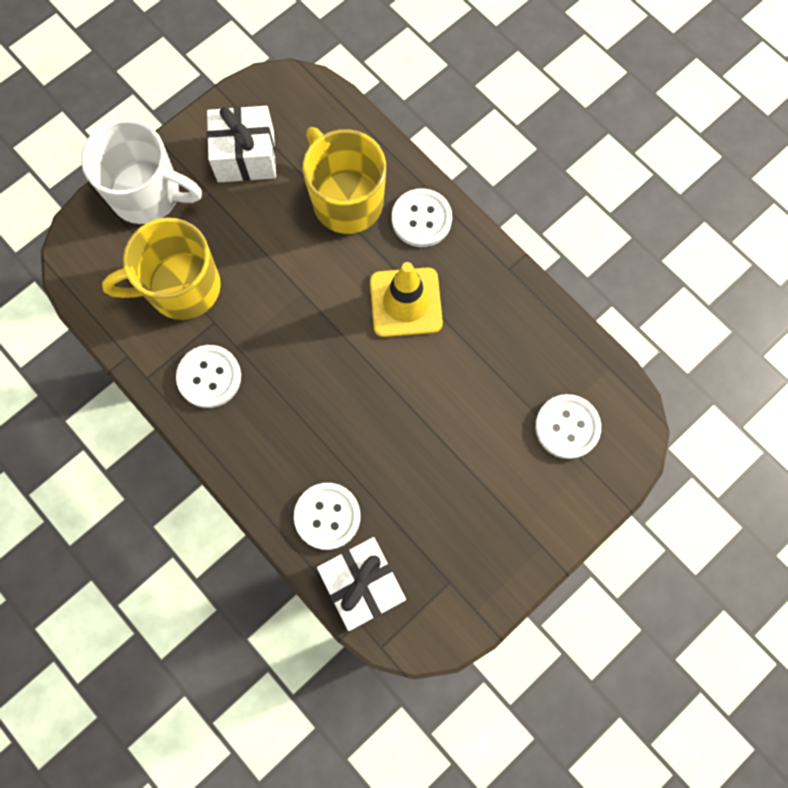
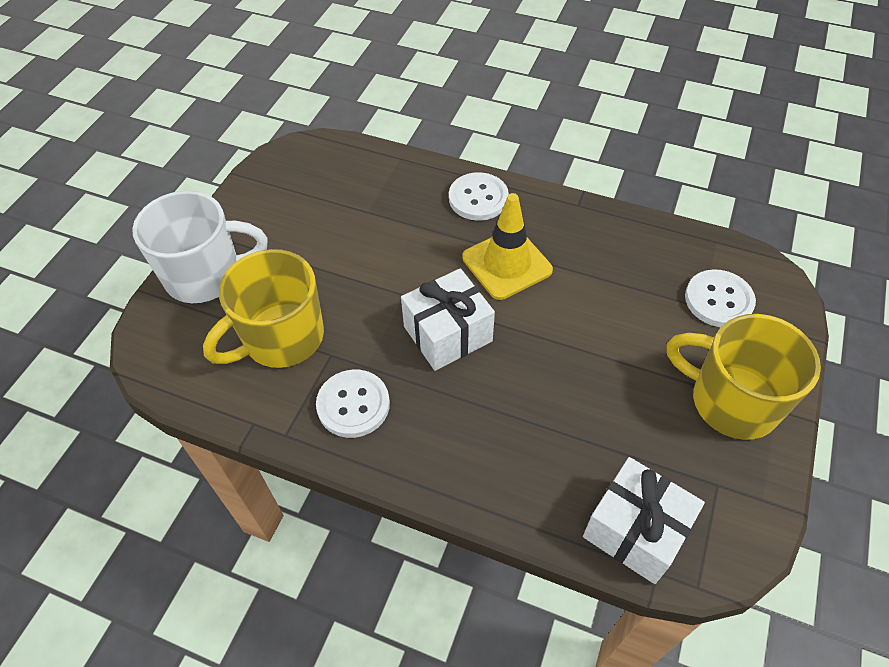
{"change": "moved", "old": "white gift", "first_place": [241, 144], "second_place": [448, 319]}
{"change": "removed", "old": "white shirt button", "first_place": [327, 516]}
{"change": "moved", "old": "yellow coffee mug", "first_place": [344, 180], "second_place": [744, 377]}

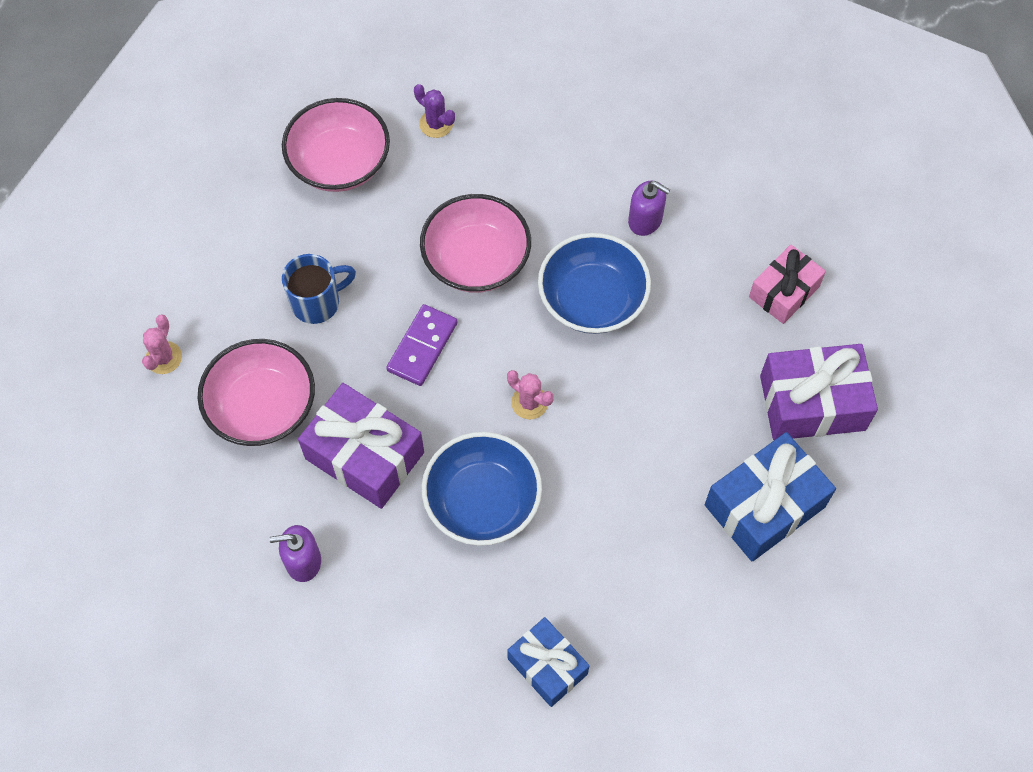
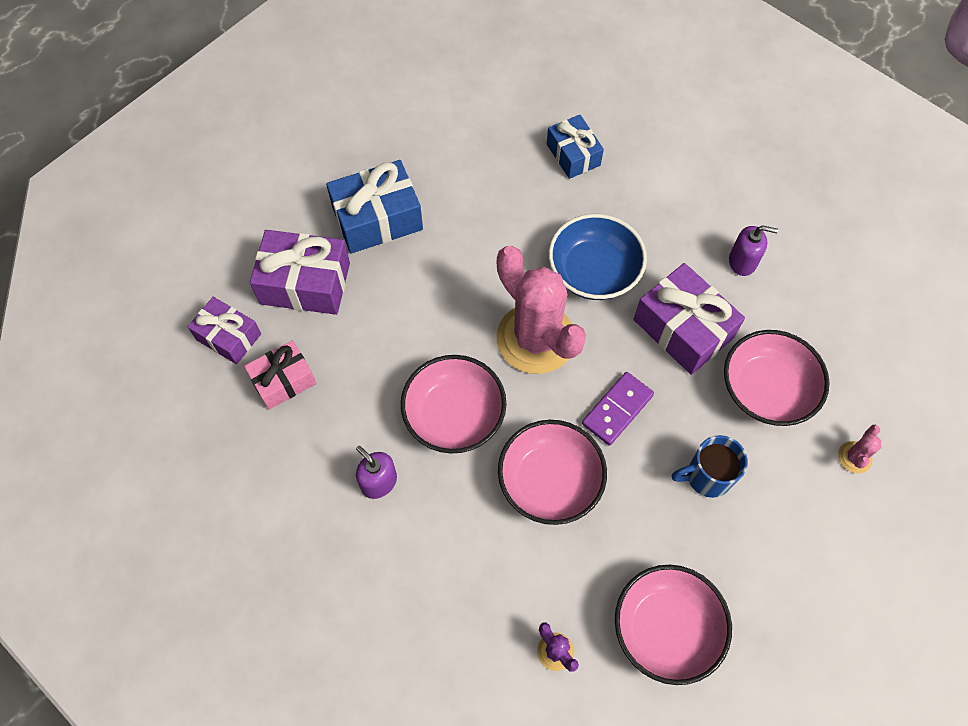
{"change": "resized", "old": "rosy prickly plant", "first_place": [530, 394], "second_place": [541, 310], "factor": 2.48}
{"change": "recoloured", "old": "royal blue deep dish", "new": "rosy deep dish", "first_place": [594, 283], "second_place": [453, 404]}
{"change": "added", "new": "violet gift", "second_place": [224, 330]}

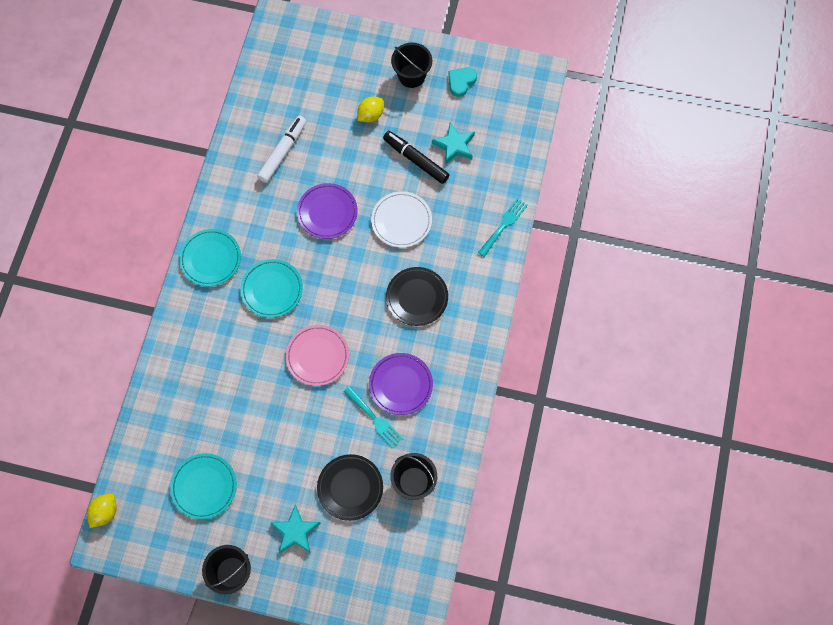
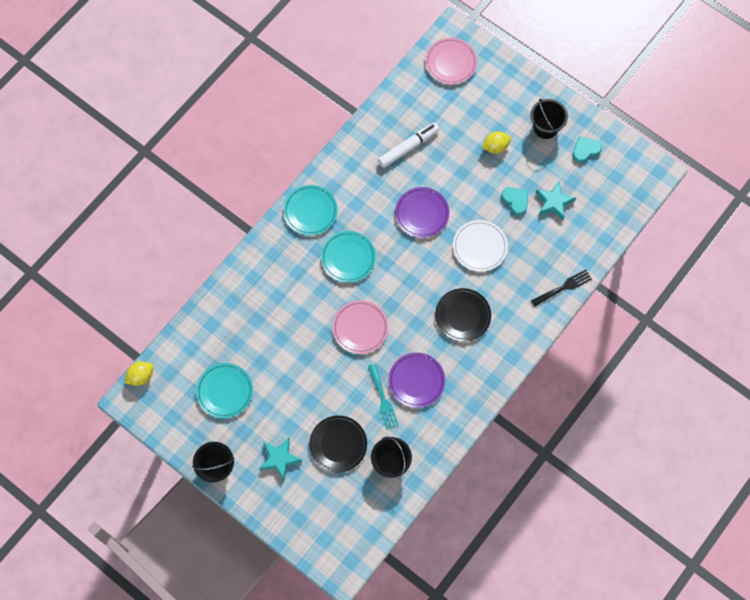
{"change": "replaced", "old": "ebony marker", "new": "aqua heart", "first_place": [416, 157], "second_place": [514, 201]}
{"change": "recoloured", "old": "aqua dinner fork", "new": "ebony dinner fork", "first_place": [503, 227], "second_place": [561, 288]}
{"change": "added", "new": "rosy dinner plate", "second_place": [451, 61]}

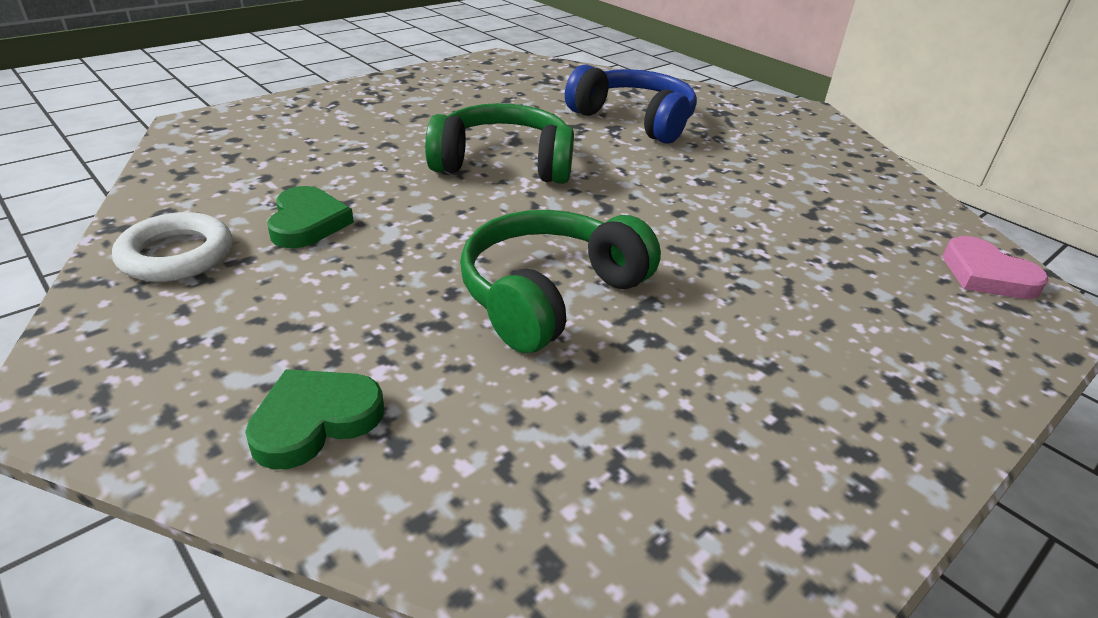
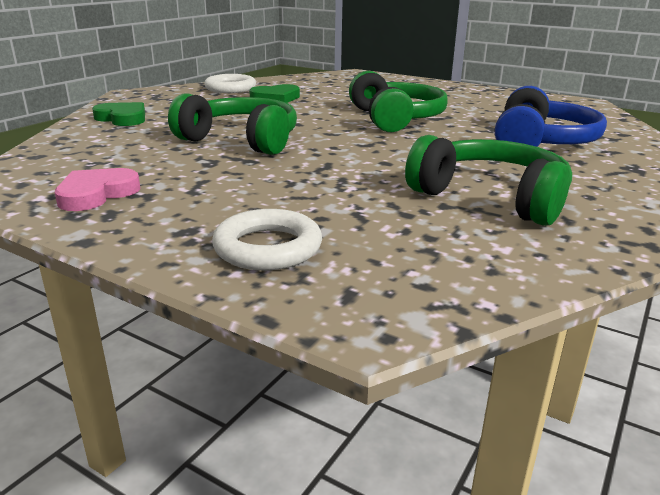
{"change": "moved", "old": "rosy heart", "first_place": [996, 267], "second_place": [98, 189]}
{"change": "added", "new": "white torus", "second_place": [267, 239]}
{"change": "added", "new": "leaf-green headset", "second_place": [488, 180]}

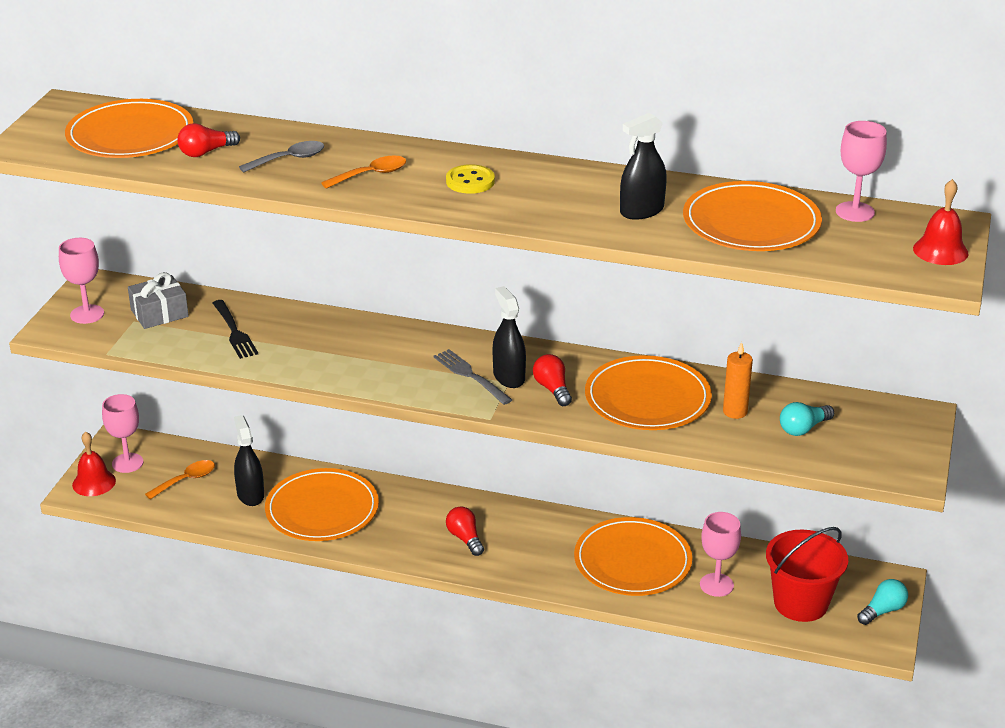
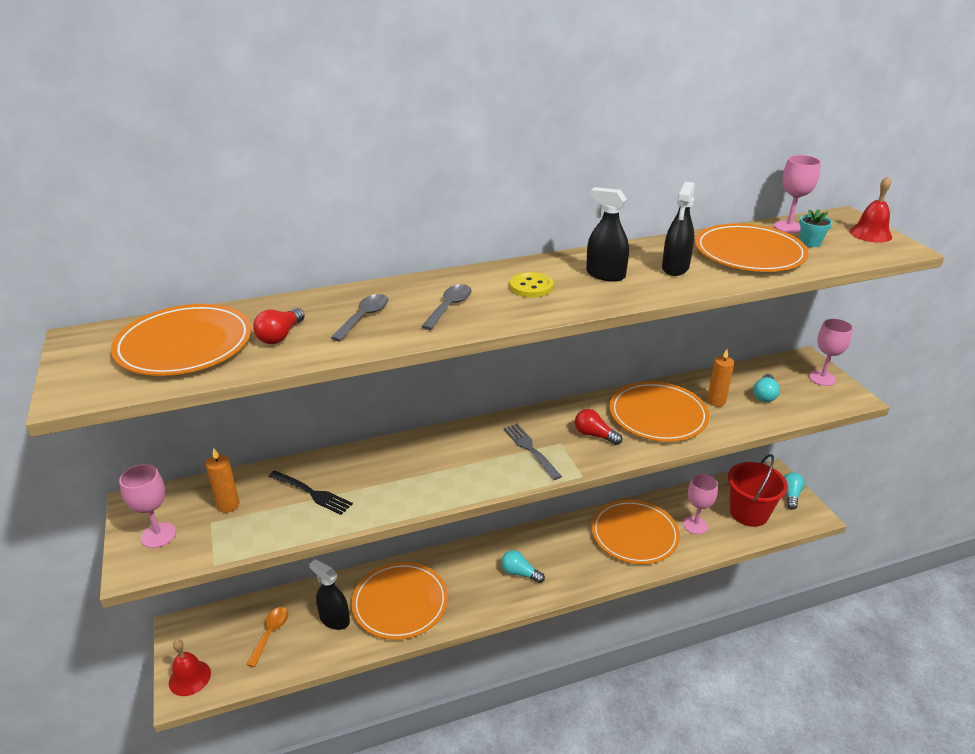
{"change": "moved", "old": "rosy wine glass", "first_place": [122, 433], "second_place": [831, 352]}
{"change": "replaced", "old": "gray gift", "new": "orange-coloured pillar candle", "first_place": [158, 300], "second_place": [222, 480]}
{"change": "recoloured", "old": "orange-coloured spoon", "new": "gray spoon", "first_place": [363, 172], "second_place": [446, 307]}
{"change": "turned", "old": "gray dinner fork", "first_place": [473, 377], "second_place": [533, 452], "degrees": 45}
{"change": "recoloured", "old": "scarlet bulb", "new": "aqua bulb", "first_place": [465, 531], "second_place": [523, 566]}
{"change": "moved", "old": "ebony spray bottle", "first_place": [509, 337], "second_place": [607, 234]}
{"change": "added", "new": "aqua flower pot", "second_place": [815, 228]}

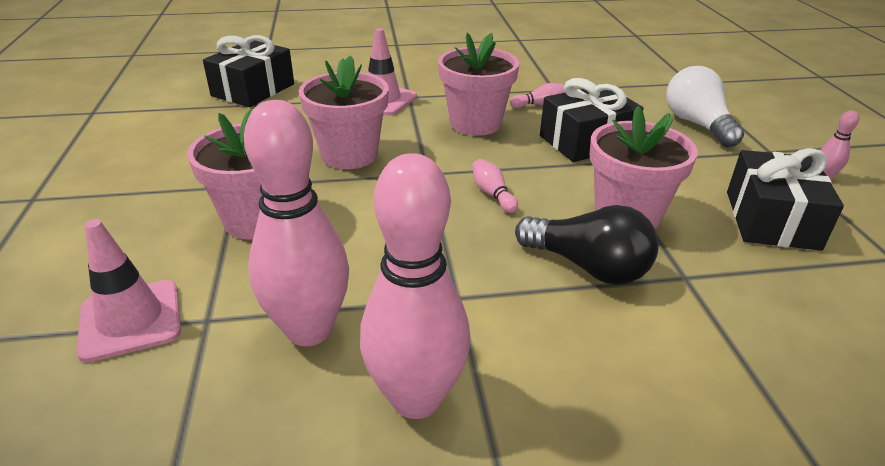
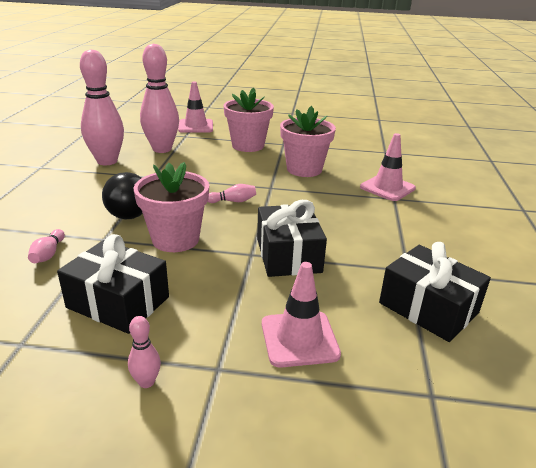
{"change": "moved", "old": "ebony gift", "first_place": [248, 71], "second_place": [435, 292]}
{"change": "removed", "old": "rosy flower pot", "first_place": [478, 84]}
{"change": "moved", "old": "rosy tenpin", "first_place": [537, 95], "second_place": [46, 246]}
{"change": "replaced", "old": "white bulb", "new": "rosy traffic cone", "first_place": [705, 106], "second_place": [301, 315]}

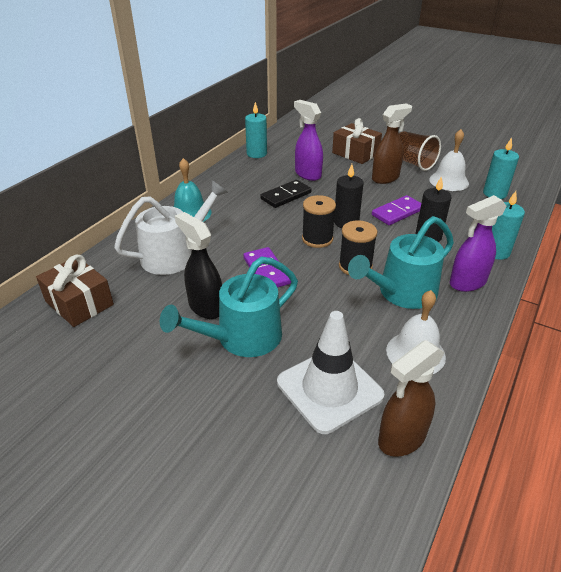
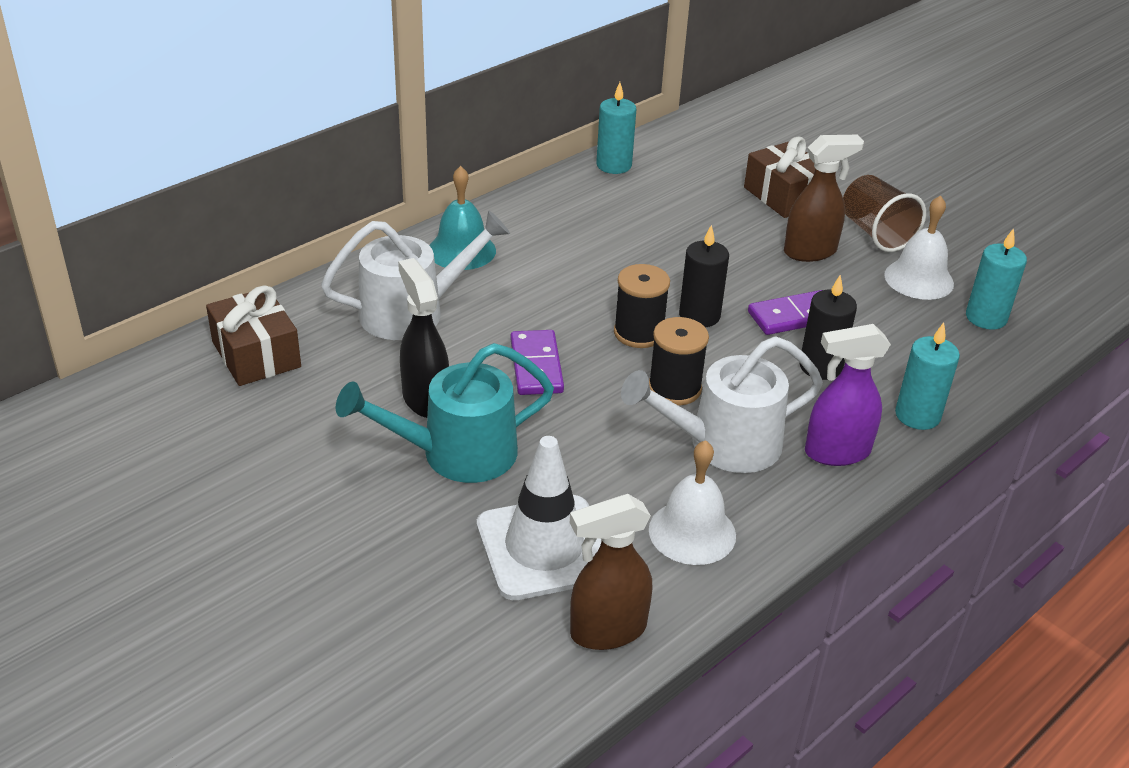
{"change": "removed", "old": "ebony domino tile", "first_place": [285, 194]}
{"change": "removed", "old": "violet spray bottle", "first_place": [308, 140]}
{"change": "recoloured", "old": "aqua watering can", "new": "white watering can", "first_place": [401, 262], "second_place": [722, 404]}

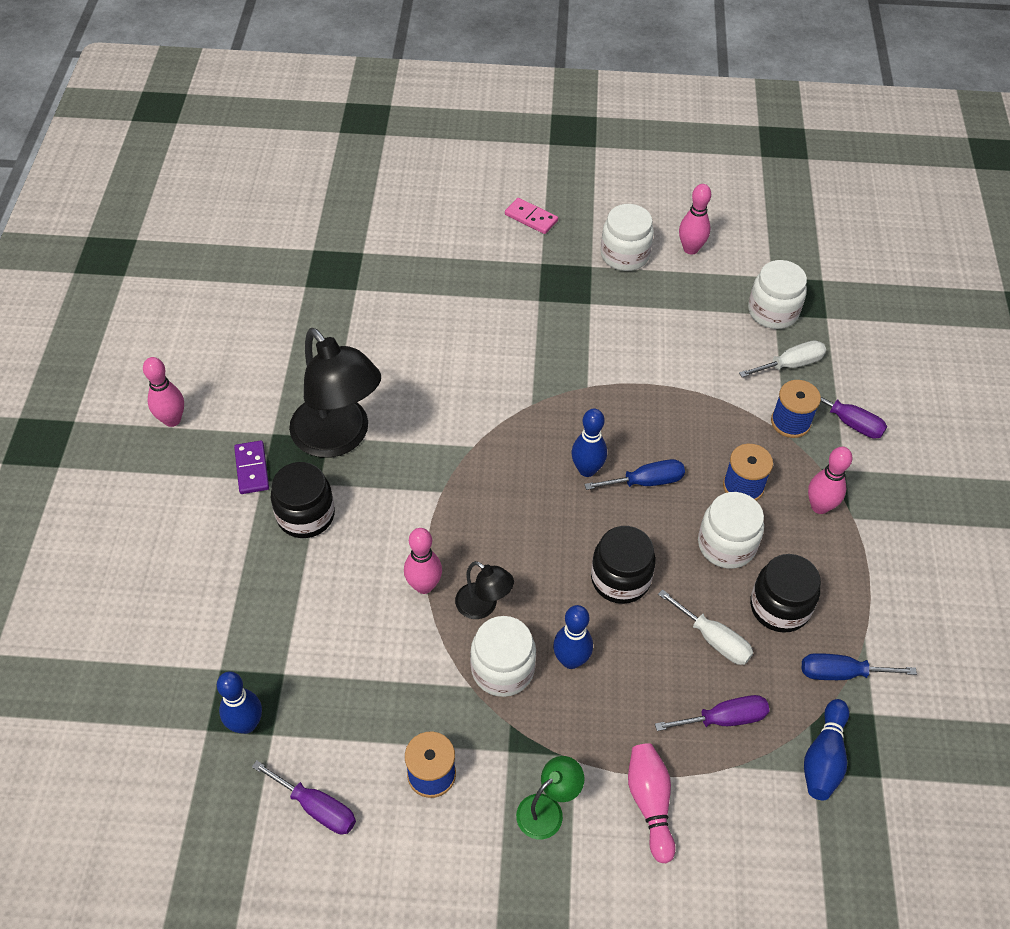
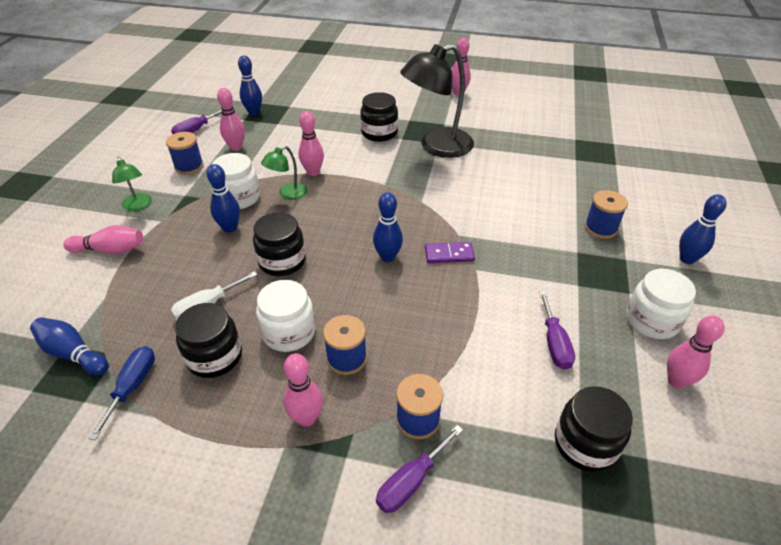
{"change": "moved", "old": "violet domino tile", "first_place": [251, 467], "second_place": [450, 252]}
{"change": "recoloured", "old": "ebony reading lamp", "new": "leaf-green reading lamp", "first_place": [484, 590], "second_place": [284, 173]}
{"change": "replaced", "old": "rosy domino tile", "new": "royal blue tenpin", "first_place": [531, 216], "second_place": [703, 229]}
{"change": "removed", "old": "royal blue flat screwdriver", "first_place": [634, 474]}
{"change": "moved", "old": "violet flat screwdriver", "first_place": [712, 713], "second_place": [557, 330]}
{"change": "removed", "old": "white flat screwdriver", "first_place": [782, 358]}
{"change": "recoloured", "old": "white preserve jar", "new": "ebony preserve jar", "first_place": [777, 294], "second_place": [594, 429]}
{"change": "added", "new": "rosy tenpin", "second_place": [231, 119]}
{"change": "added", "new": "royal blue spool", "second_place": [606, 214]}

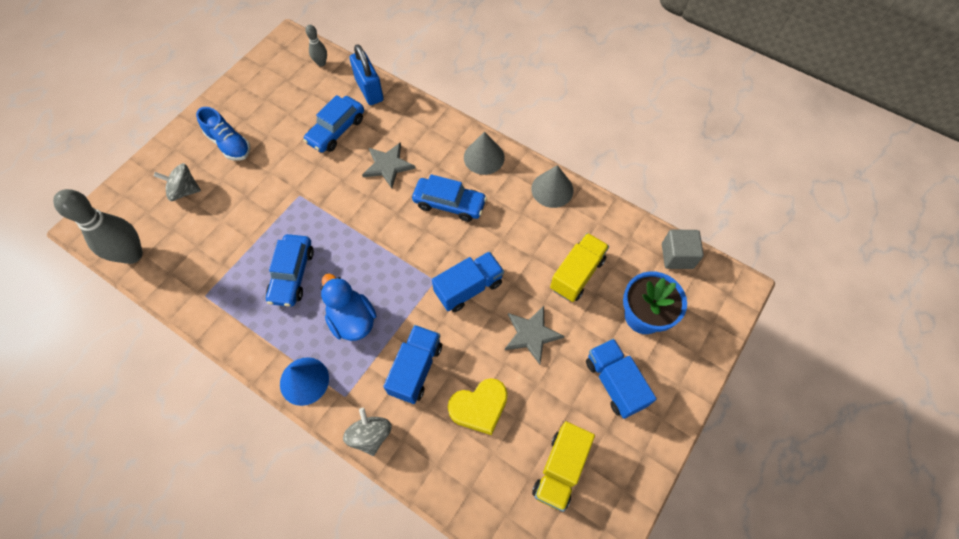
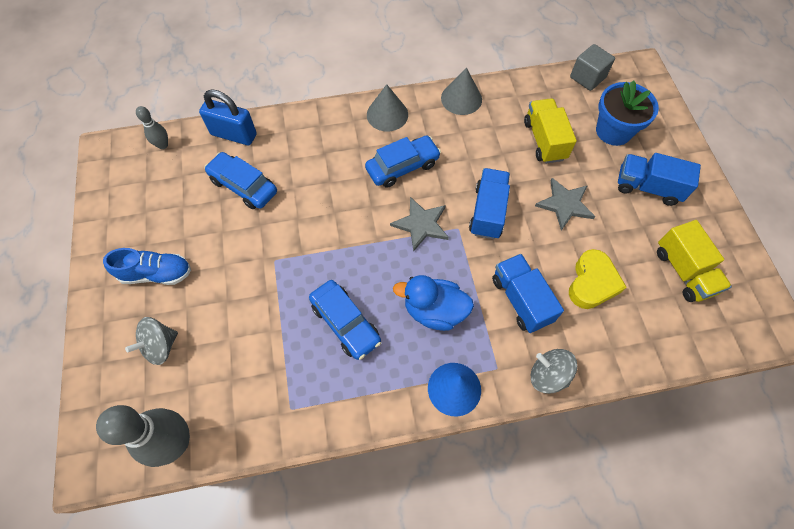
{"change": "turned", "old": "royal blue toy car", "first_place": [333, 124], "second_place": [240, 180], "degrees": 135}
{"change": "moved", "old": "gray star shape", "first_place": [389, 165], "second_place": [419, 224]}

